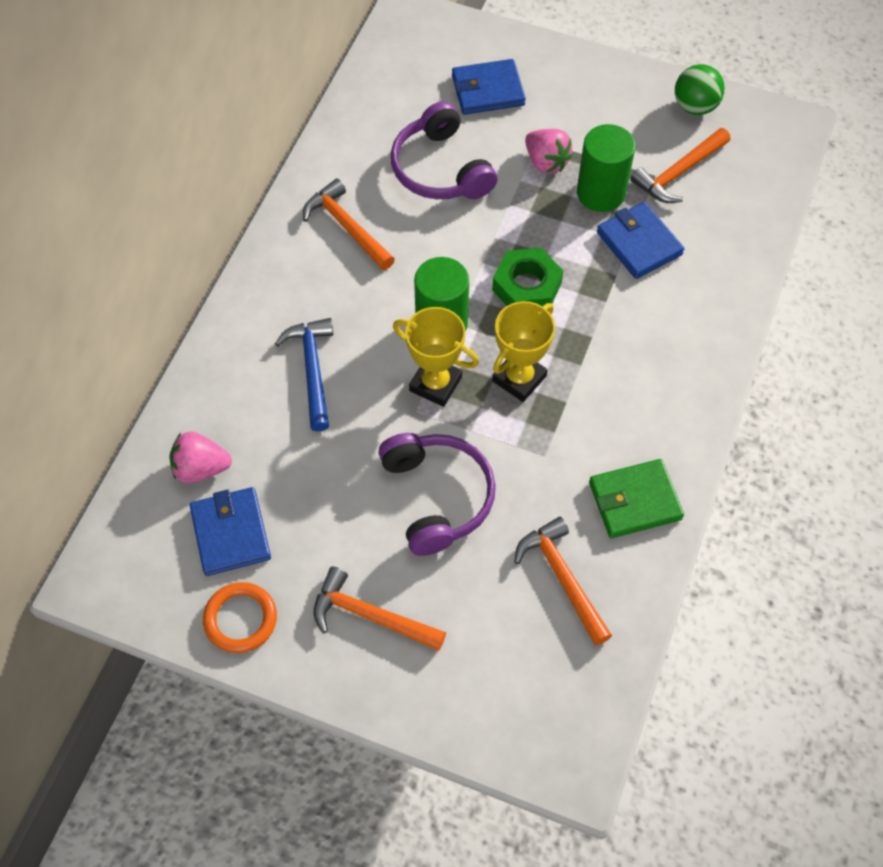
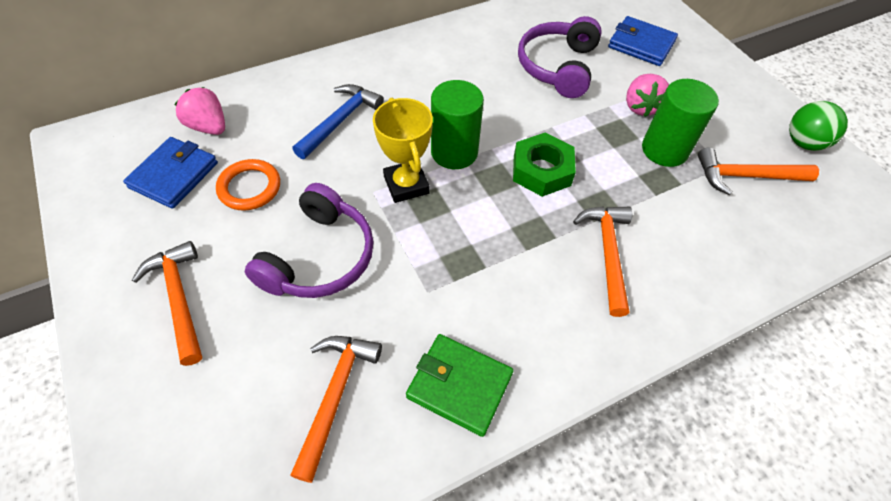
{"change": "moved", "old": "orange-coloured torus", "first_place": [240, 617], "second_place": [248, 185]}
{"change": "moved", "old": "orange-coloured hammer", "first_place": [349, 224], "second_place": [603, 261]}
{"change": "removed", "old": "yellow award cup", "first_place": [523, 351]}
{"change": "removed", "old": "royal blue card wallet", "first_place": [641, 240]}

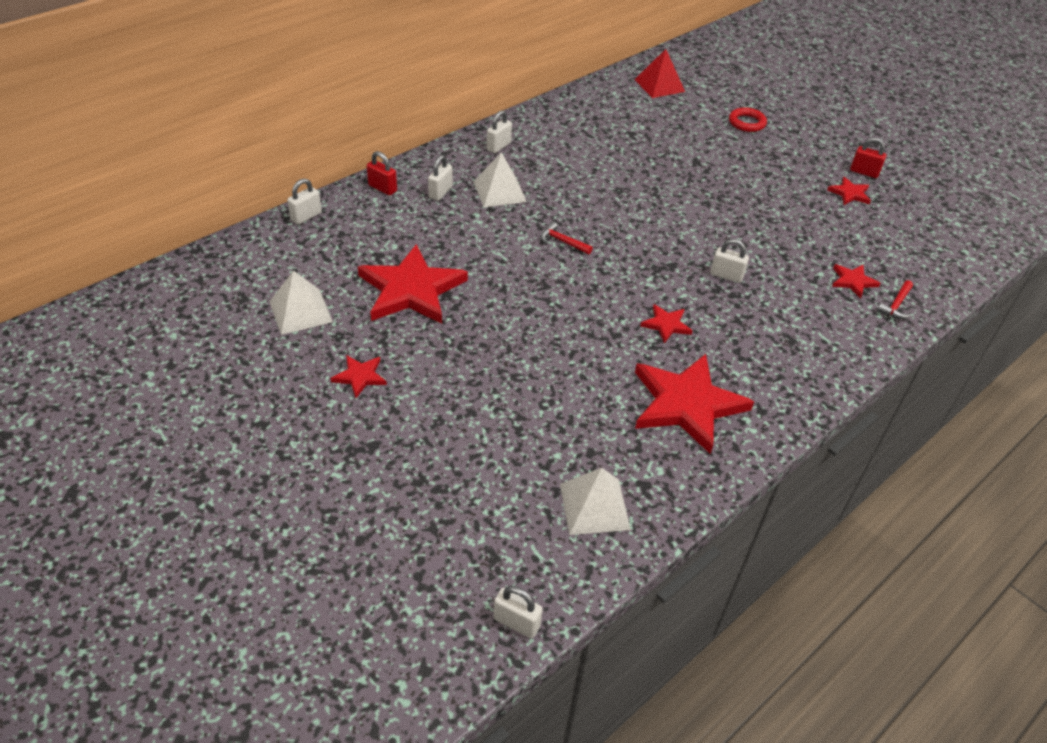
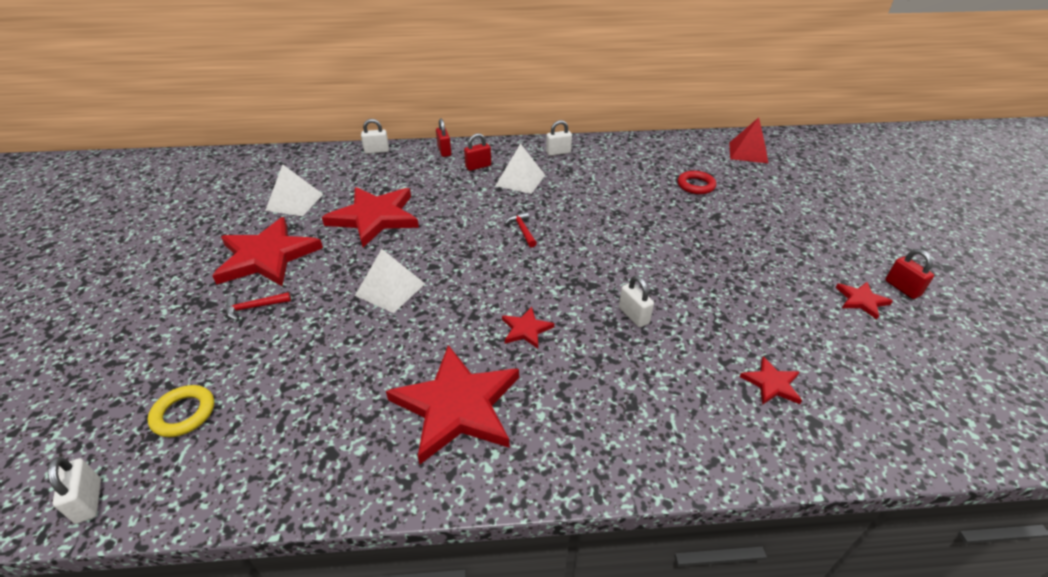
{"change": "resized", "old": "scarlet star shape", "first_place": [358, 376], "second_place": [267, 251], "factor": 2.2}
{"change": "recoloured", "old": "white lock", "new": "scarlet lock", "first_place": [440, 178], "second_place": [477, 152]}
{"change": "moved", "old": "white pyramid shape", "first_place": [595, 501], "second_place": [390, 281]}
{"change": "moved", "old": "scarlet torus", "first_place": [748, 119], "second_place": [697, 182]}
{"change": "moved", "old": "scarlet hammer", "first_place": [895, 299], "second_place": [258, 306]}
{"change": "added", "new": "yellow torus", "second_place": [181, 411]}

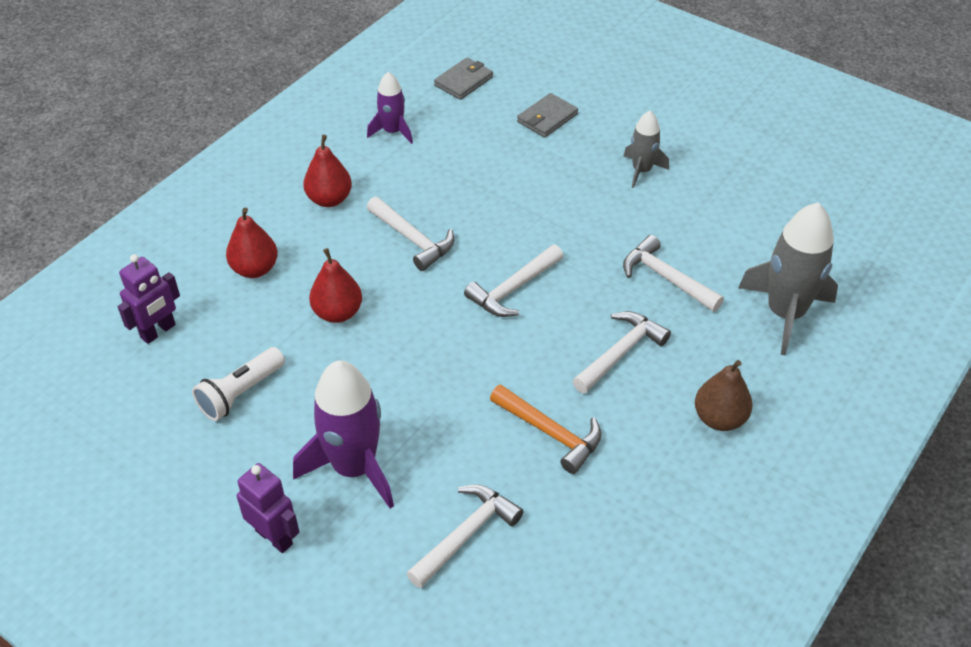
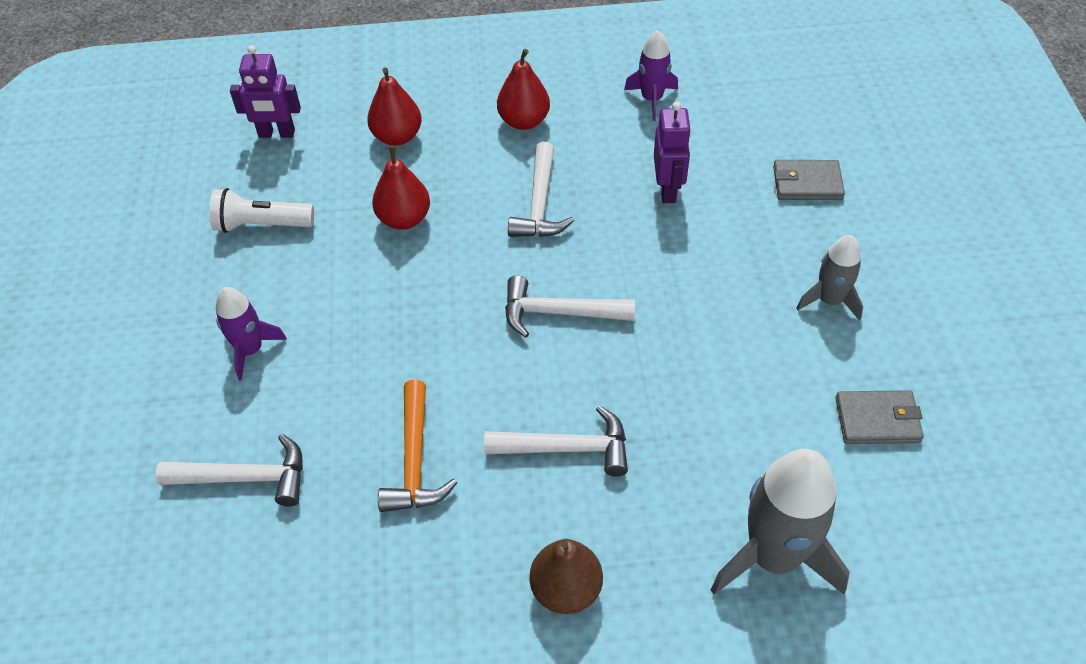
{"change": "moved", "old": "violet toy robot", "first_place": [268, 508], "second_place": [672, 152]}
{"change": "resized", "old": "violet rocket", "first_place": [343, 434], "second_place": [251, 334], "factor": 0.56}
{"change": "moved", "old": "gray card wallet", "first_place": [463, 79], "second_place": [879, 417]}
{"change": "removed", "old": "white hammer", "first_place": [673, 273]}

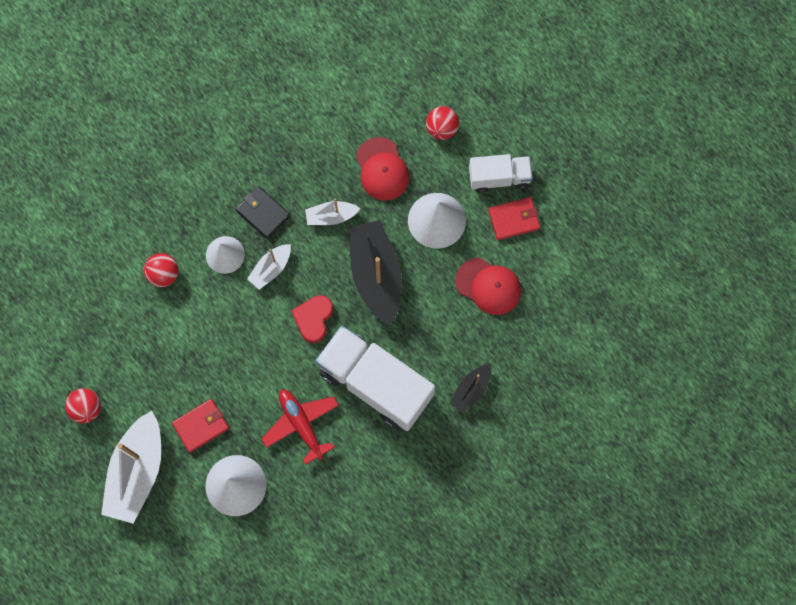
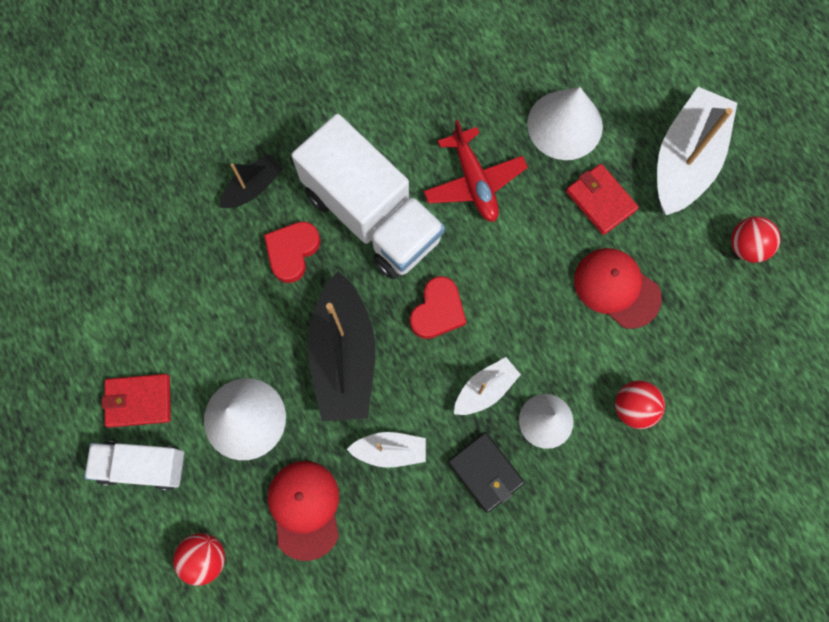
{"change": "turned", "old": "scarlet card wallet", "first_place": [200, 426], "second_place": [602, 199], "degrees": 75}
{"change": "moved", "old": "scarlet baseball cap", "first_place": [488, 286], "second_place": [618, 288]}
{"change": "added", "new": "scarlet heart", "second_place": [292, 252]}

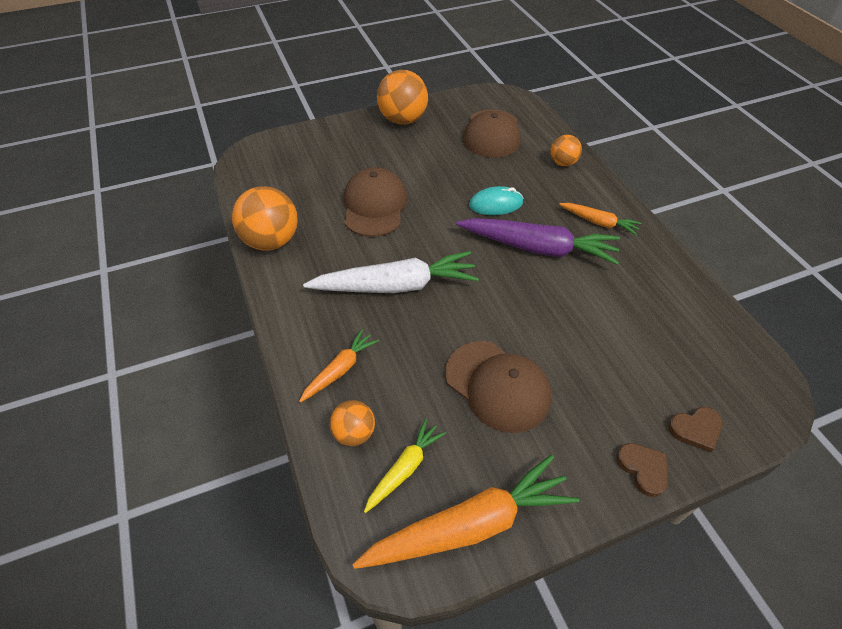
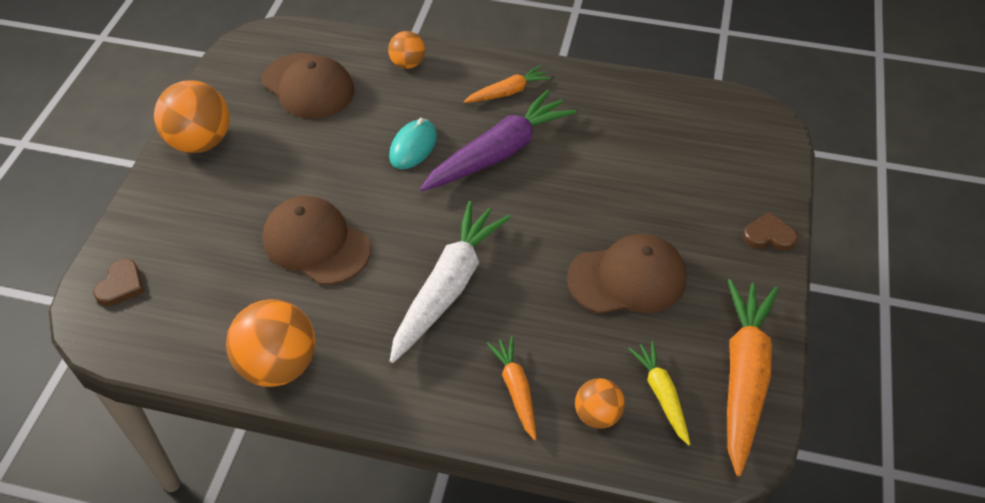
{"change": "moved", "old": "dark brown heart", "first_place": [695, 430], "second_place": [118, 282]}

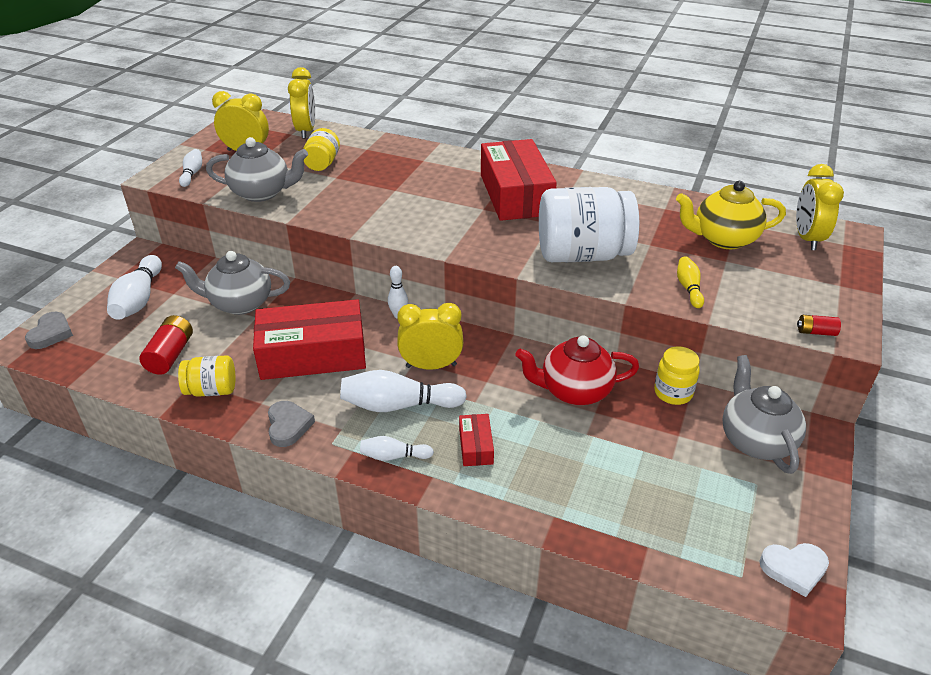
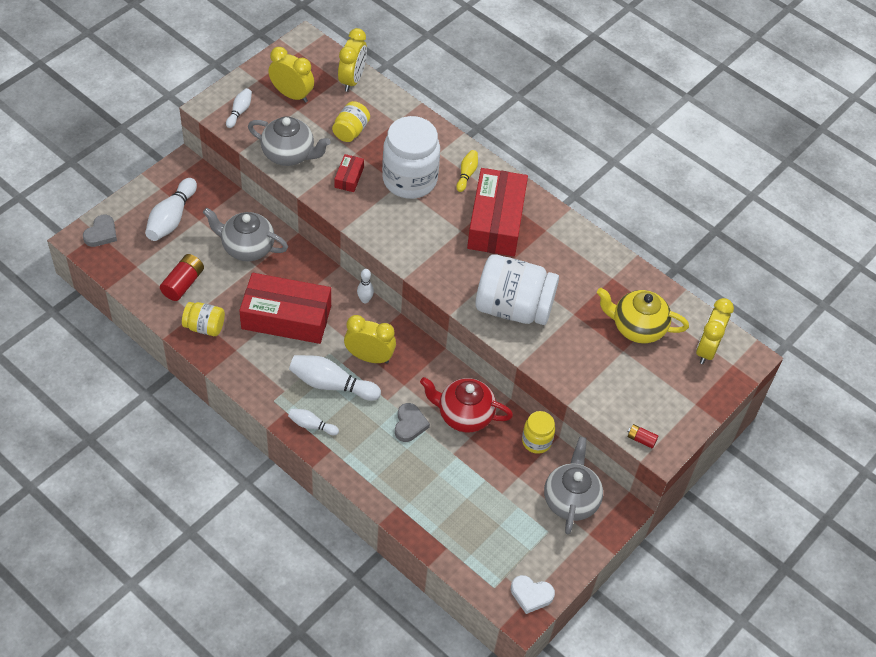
{"change": "moved", "old": "gray heart", "first_place": [291, 424], "second_place": [412, 422]}
{"change": "moved", "old": "scarlet box", "first_place": [476, 440], "second_place": [349, 173]}
{"change": "moved", "old": "yellow tenpin", "first_place": [690, 282], "second_place": [467, 171]}
{"change": "added", "new": "white preserve jar", "second_place": [411, 157]}

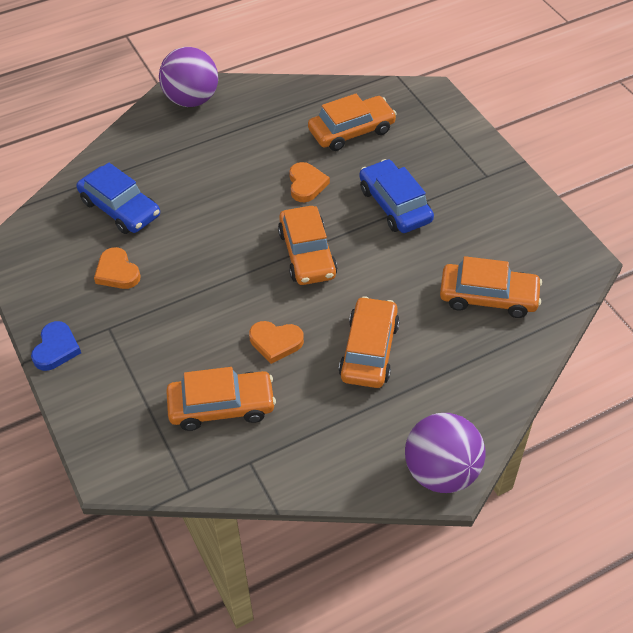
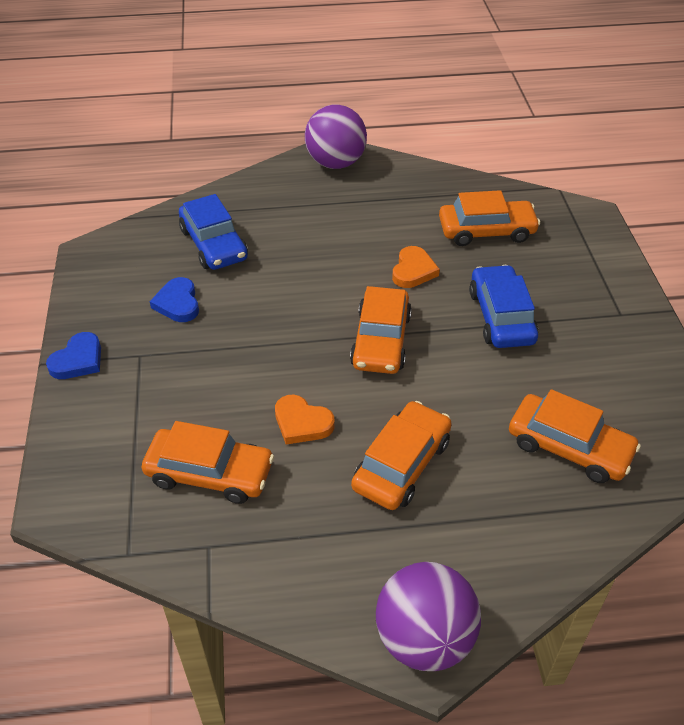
{"change": "recoloured", "old": "orange-coloured heart", "new": "royal blue heart", "first_place": [117, 268], "second_place": [174, 299]}

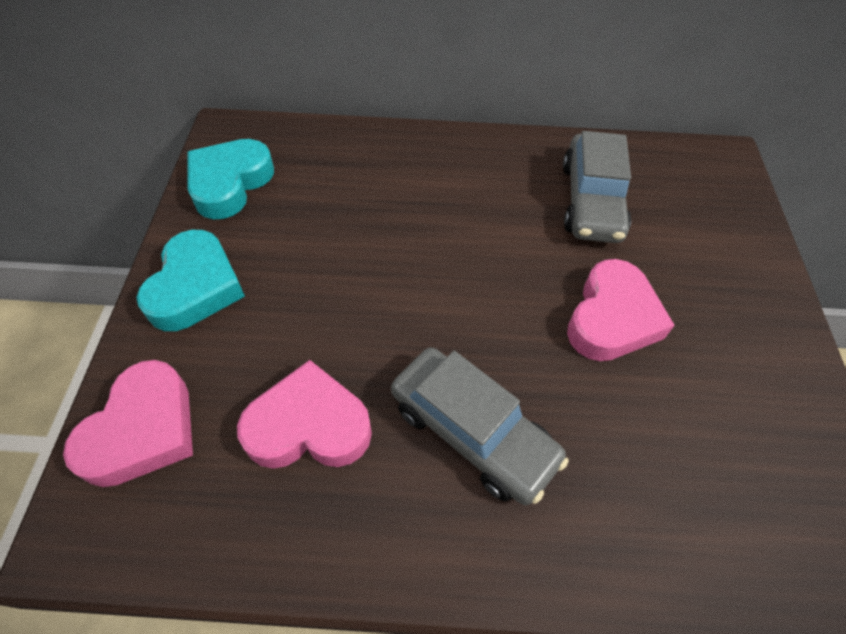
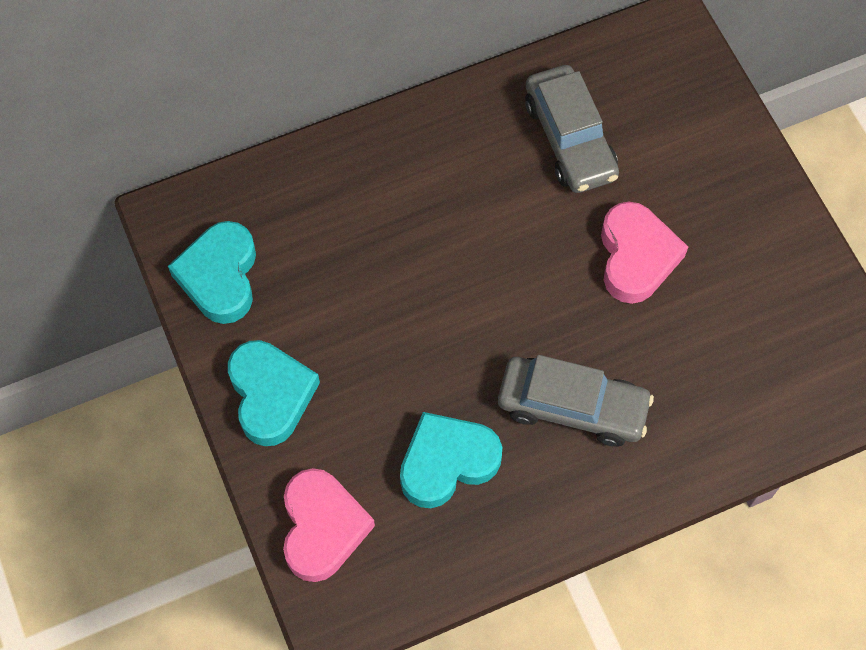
{"change": "recoloured", "old": "rosy heart", "new": "aqua heart", "first_place": [304, 414], "second_place": [451, 460]}

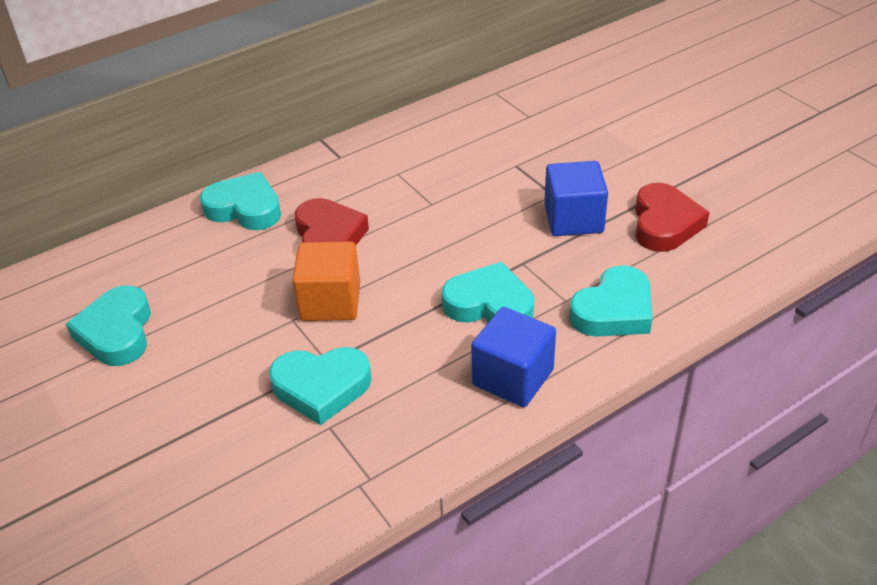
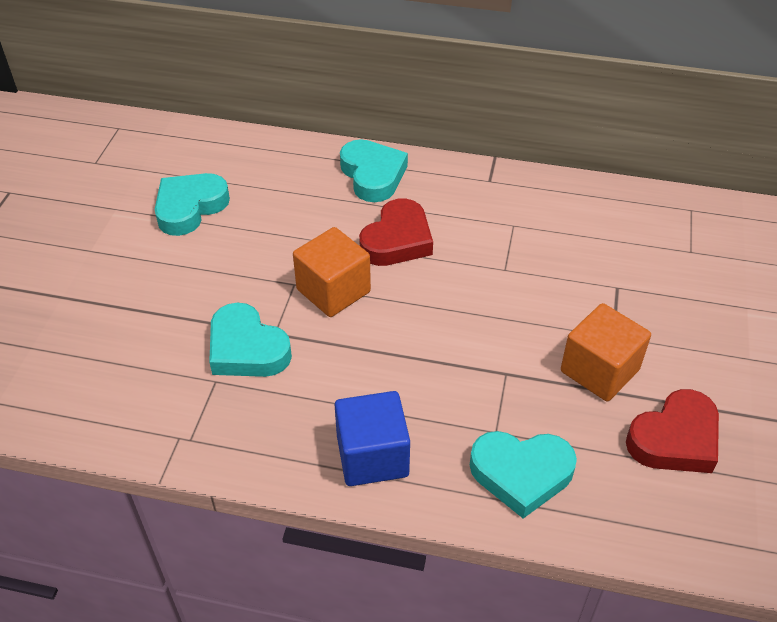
{"change": "removed", "old": "aqua heart", "first_place": [488, 292]}
{"change": "recoloured", "old": "royal blue cube", "new": "orange-coloured cube", "first_place": [576, 198], "second_place": [606, 352]}

